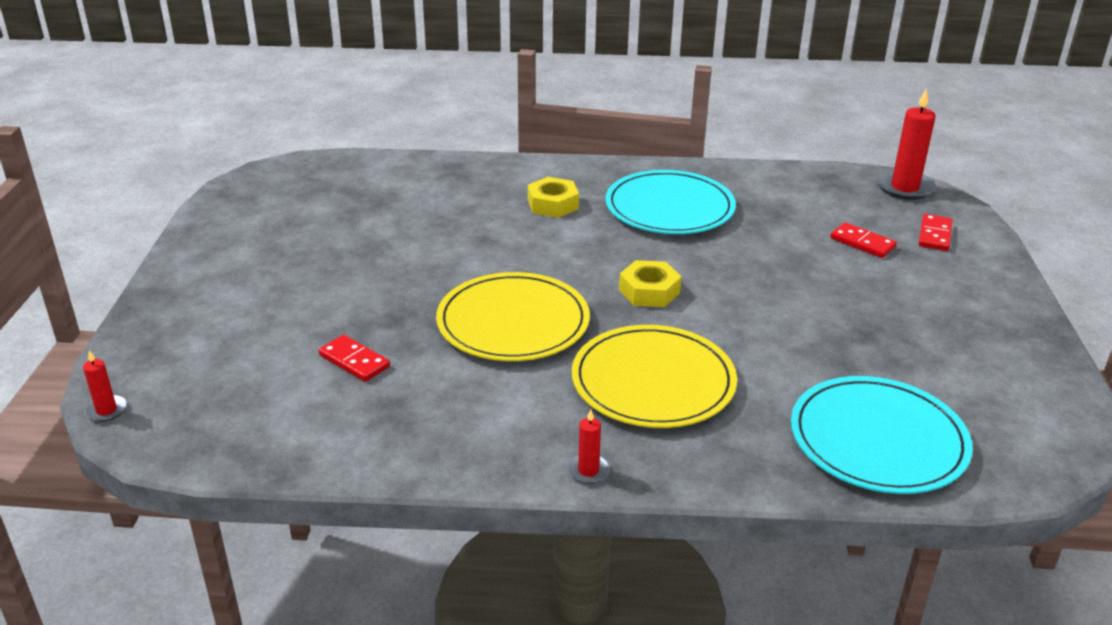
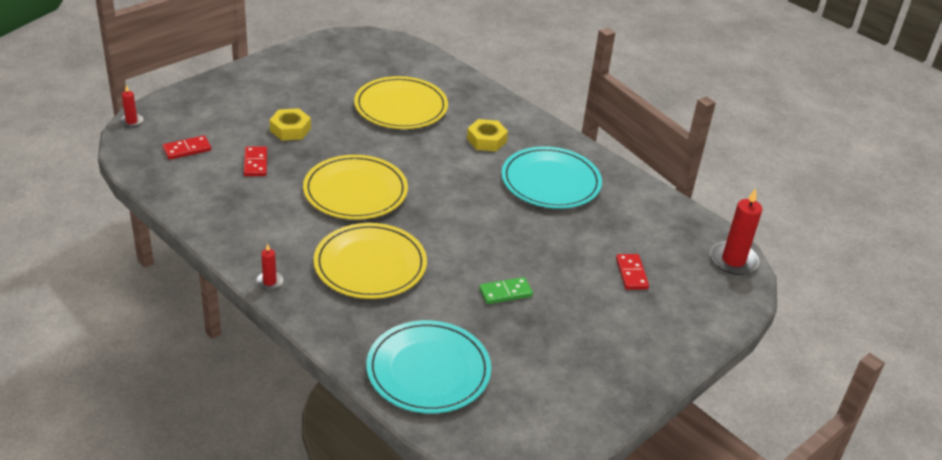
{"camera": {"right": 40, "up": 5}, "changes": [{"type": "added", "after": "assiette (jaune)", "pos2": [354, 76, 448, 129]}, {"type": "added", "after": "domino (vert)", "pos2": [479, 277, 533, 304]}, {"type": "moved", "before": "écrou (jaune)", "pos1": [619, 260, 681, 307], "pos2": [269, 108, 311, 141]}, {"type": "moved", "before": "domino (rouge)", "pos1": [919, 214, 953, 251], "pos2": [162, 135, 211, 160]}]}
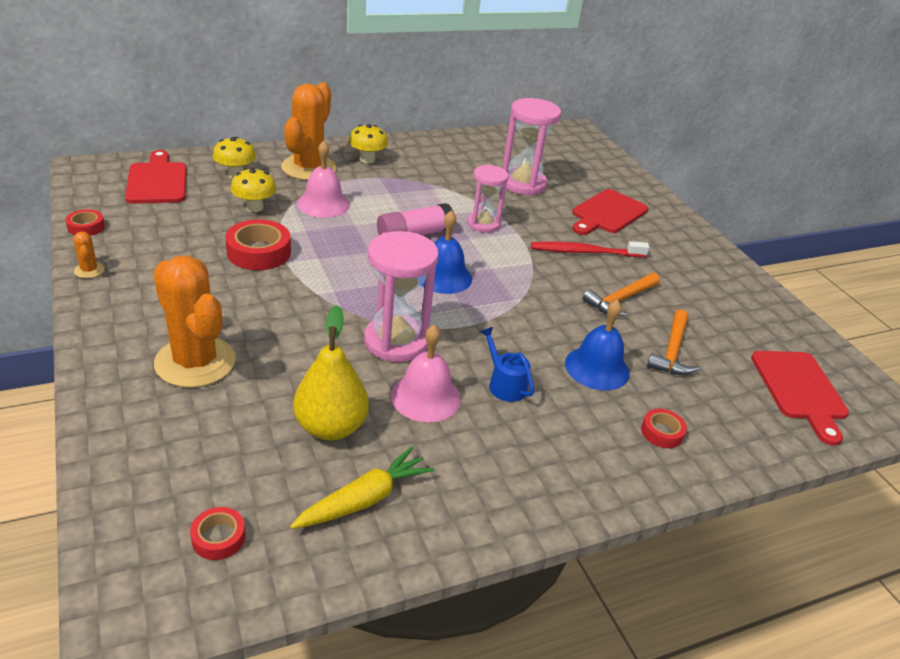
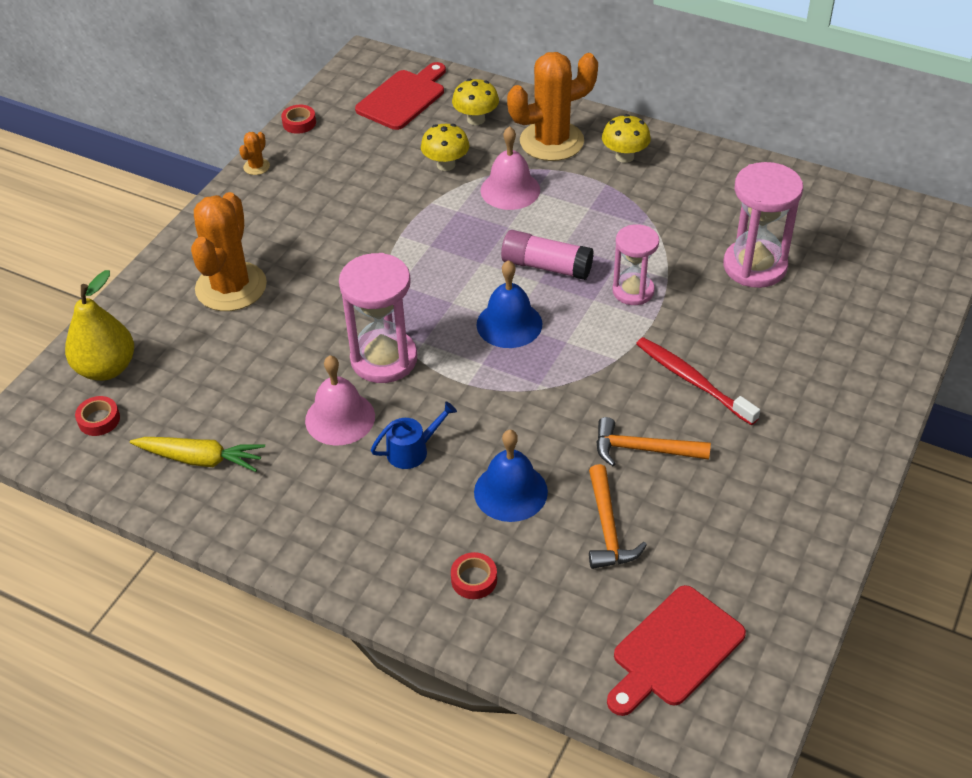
{"camera": {"right": 55, "up": 10}, "changes": [{"type": "removed", "before": "ruban adhésif (rouge)", "pos1": [225, 219, 291, 270]}, {"type": "removed", "before": "planche à découper (rouge)", "pos1": [572, 189, 648, 235]}, {"type": "moved", "before": "poire (jaune)", "pos1": [293, 305, 369, 440], "pos2": [65, 270, 134, 381]}, {"type": "turned", "before": "arrosoir (bleu)", "pos1": [480, 327, 534, 402], "pos2": [371, 402, 457, 469], "turn": 45}, {"type": "turned", "before": "marteau (orange)", "pos1": [647, 309, 699, 375], "pos2": [589, 464, 647, 569], "turn": -75}]}
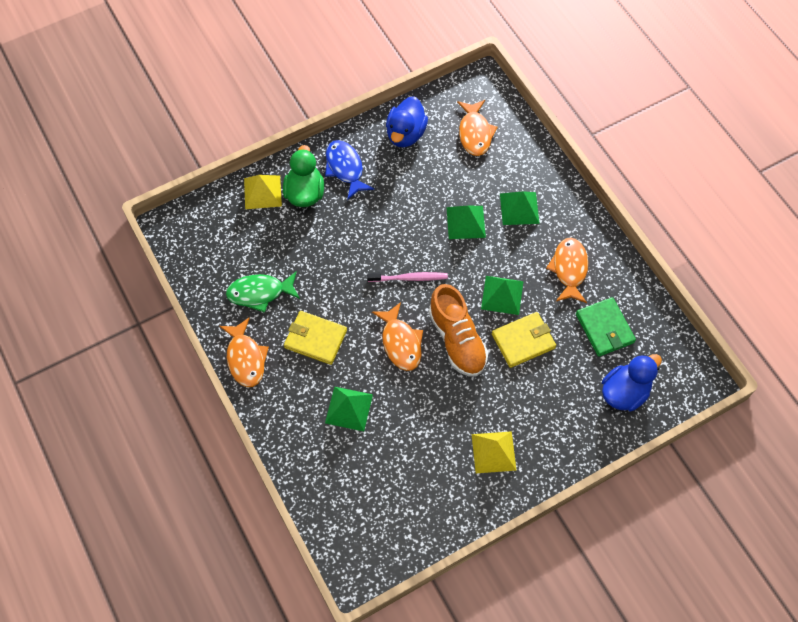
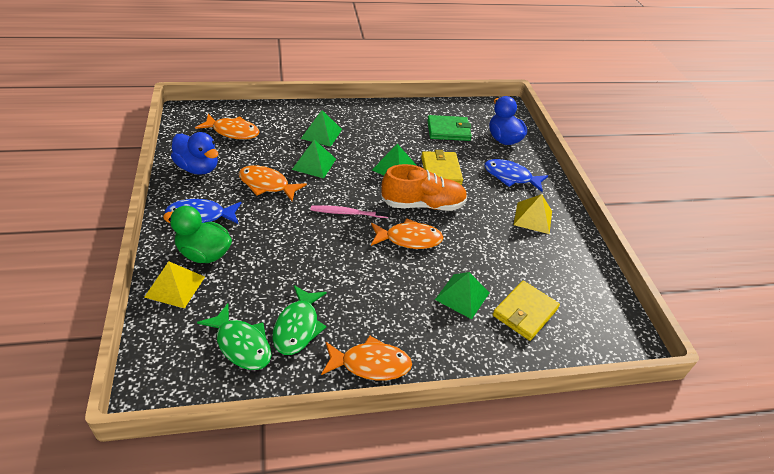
{"camera": {"right": -75, "up": -20}, "changes": [{"type": "added", "after": "poisson (vert)", "pos2": [197, 303, 271, 370]}, {"type": "added", "after": "poisson (bleu)", "pos2": [484, 159, 548, 192]}, {"type": "moved", "before": "portefeuille (jaune)", "pos1": [284, 311, 347, 365], "pos2": [493, 281, 560, 341]}, {"type": "moved", "before": "poisson (orange)", "pos1": [546, 238, 588, 303], "pos2": [239, 165, 307, 201]}, {"type": "turned", "before": "brosse à dents (rose)", "pos1": [367, 272, 448, 282], "pos2": [311, 205, 389, 218], "turn": -105}]}
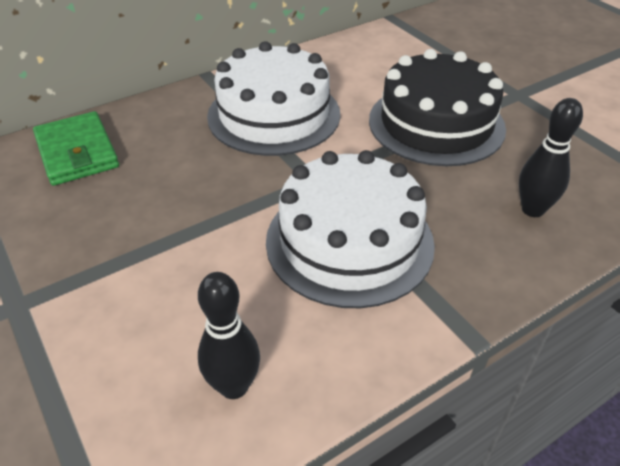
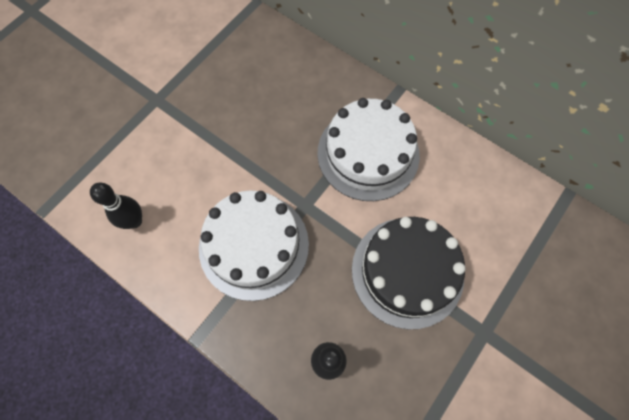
{"camera": {"right": 70, "up": 25}, "changes": [{"type": "removed", "before": "portefeuille (vert)", "pos1": [33, 111, 119, 186]}]}
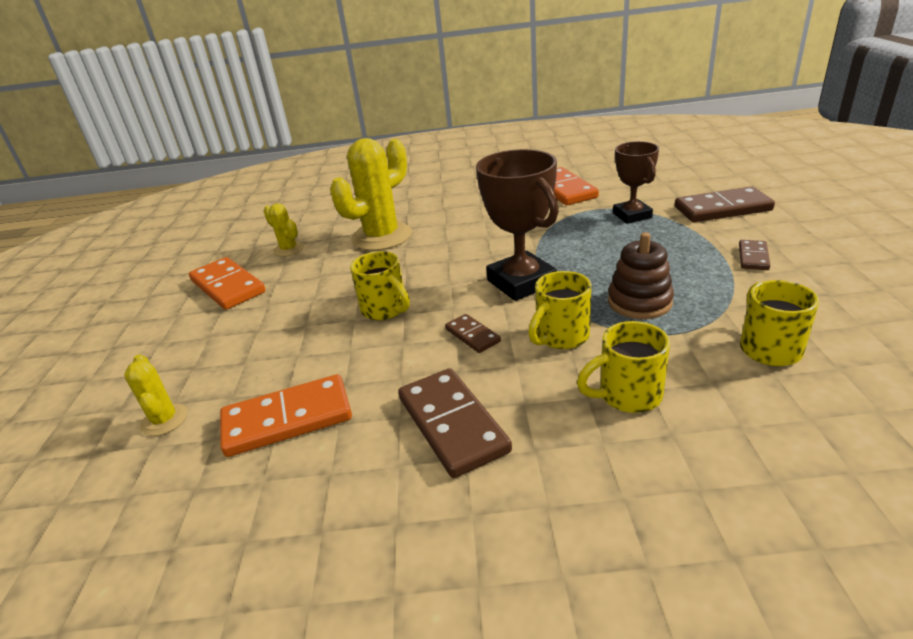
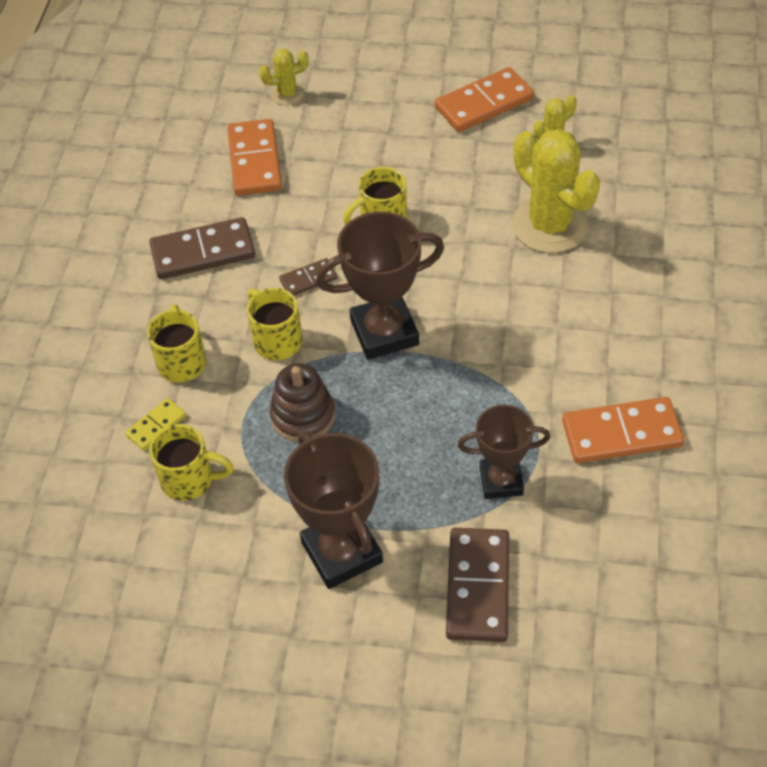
{"camera": {"right": 100, "up": 20}, "changes": [{"type": "added", "after": "domino (jaune)", "pos2": [125, 398, 186, 451]}, {"type": "replaced", "before": "domino (marron)", "after": "trophée (marron)", "pos1": [739, 240, 770, 270], "pos2": [284, 431, 383, 589]}]}
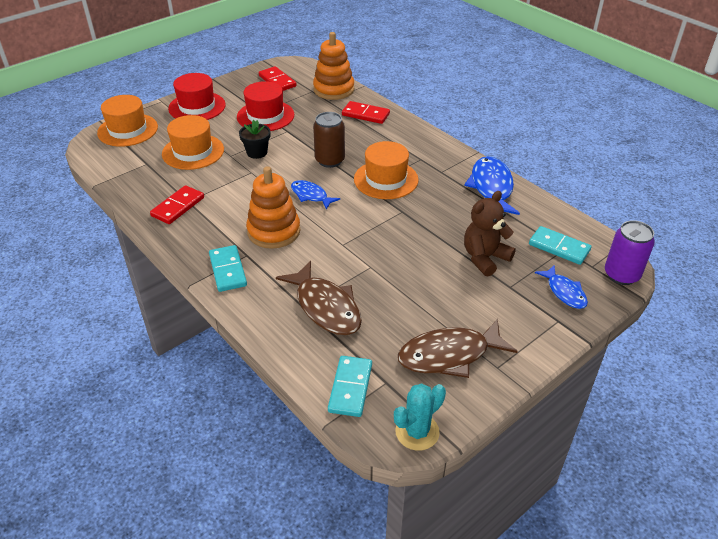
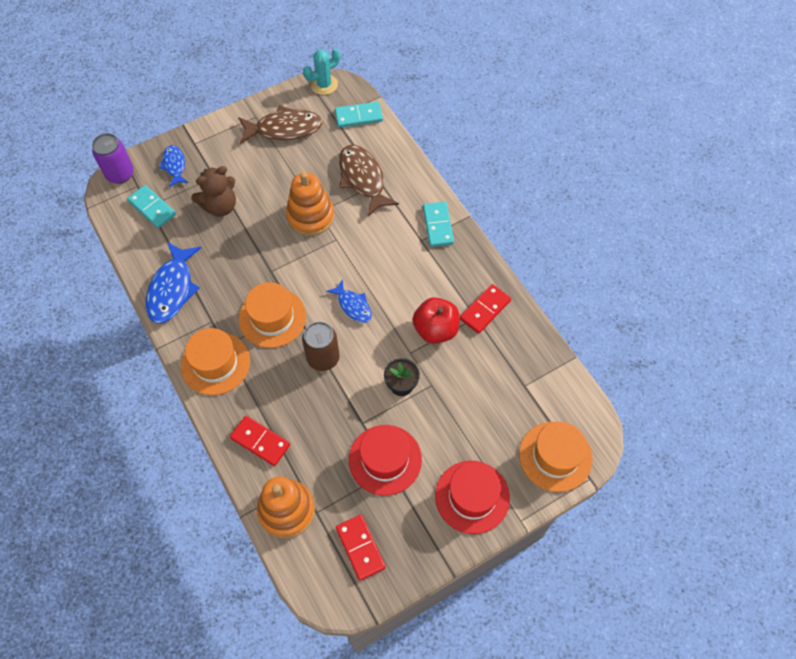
{"camera": {"right": -170, "up": 20}, "changes": [{"type": "added", "after": "pomme (rouge)", "pos2": [413, 297, 460, 344]}, {"type": "moved", "before": "chapeau (orange)", "pos1": [162, 115, 224, 170], "pos2": [181, 328, 250, 395]}, {"type": "moved", "before": "jouet à empiler (orange)", "pos1": [246, 166, 300, 249], "pos2": [286, 172, 334, 236]}, {"type": "turned", "before": "domino (turquoise)", "pos1": [328, 356, 372, 417], "pos2": [335, 102, 383, 128], "turn": 60}]}
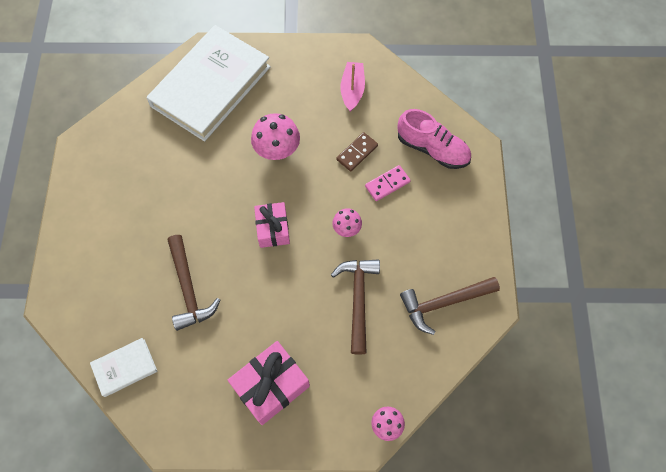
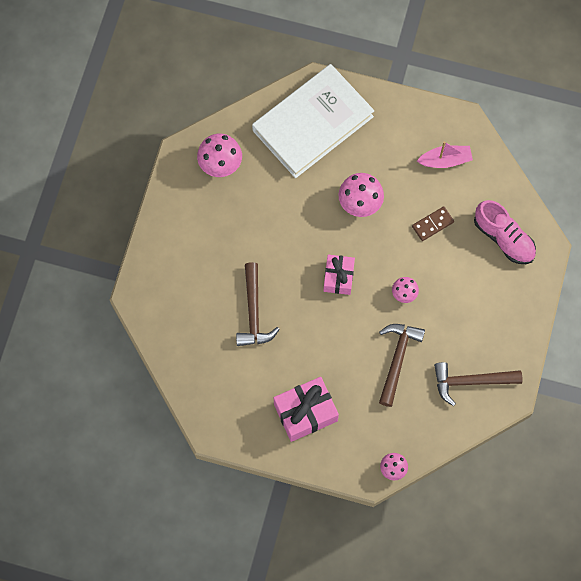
{"camera": {"right": 15, "up": 5}, "changes": [{"type": "removed", "before": "livre (blanc)", "pos1": [90, 338, 157, 397]}, {"type": "removed", "before": "domino (rose)", "pos1": [365, 165, 411, 201]}, {"type": "added", "after": "champignon (rose)", "pos2": [197, 134, 242, 177]}, {"type": "turned", "before": "bateau (rose)", "pos1": [340, 62, 365, 112], "pos2": [417, 141, 473, 168], "turn": 60}]}
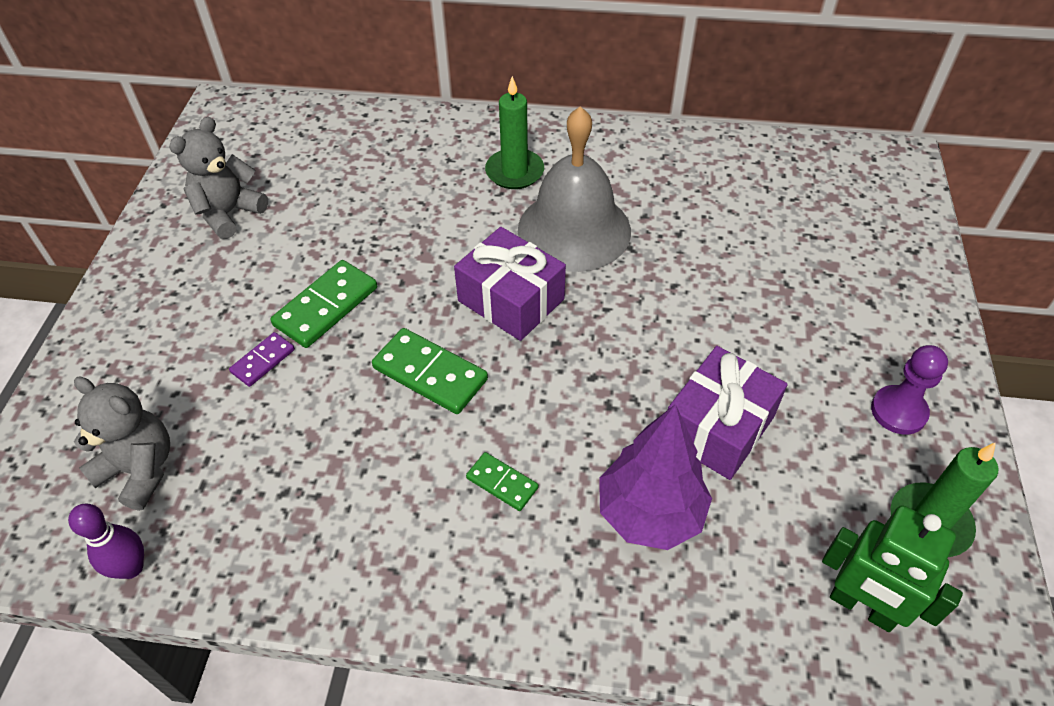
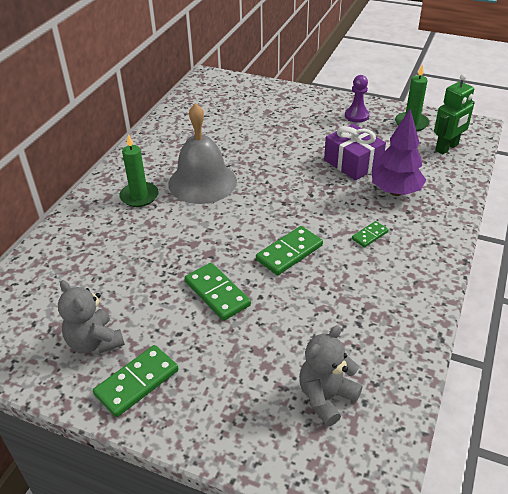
{"camera": {"right": -75, "up": -10}, "changes": [{"type": "removed", "before": "quille (violet)", "pos1": [68, 504, 144, 579]}, {"type": "removed", "before": "domino (violet)", "pos1": [229, 332, 295, 387]}, {"type": "removed", "before": "cadeau (violet)", "pos1": [454, 227, 566, 341]}, {"type": "added", "after": "domino (vert)", "pos2": [93, 345, 178, 417]}]}
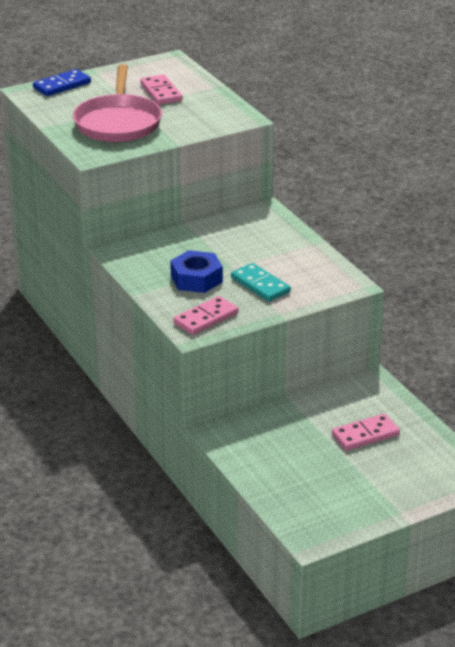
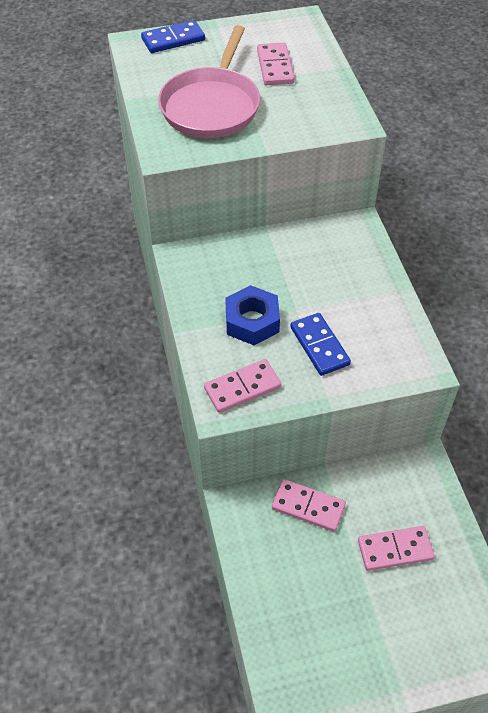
{"camera": {"right": 15, "up": 20}, "changes": [{"type": "added", "after": "domino (rose)", "pos2": [272, 479, 346, 532]}, {"type": "recoloured", "before": "domino (turquoise)", "after": "domino (bleu)", "pos1": [231, 263, 291, 302], "pos2": [290, 313, 351, 376]}]}
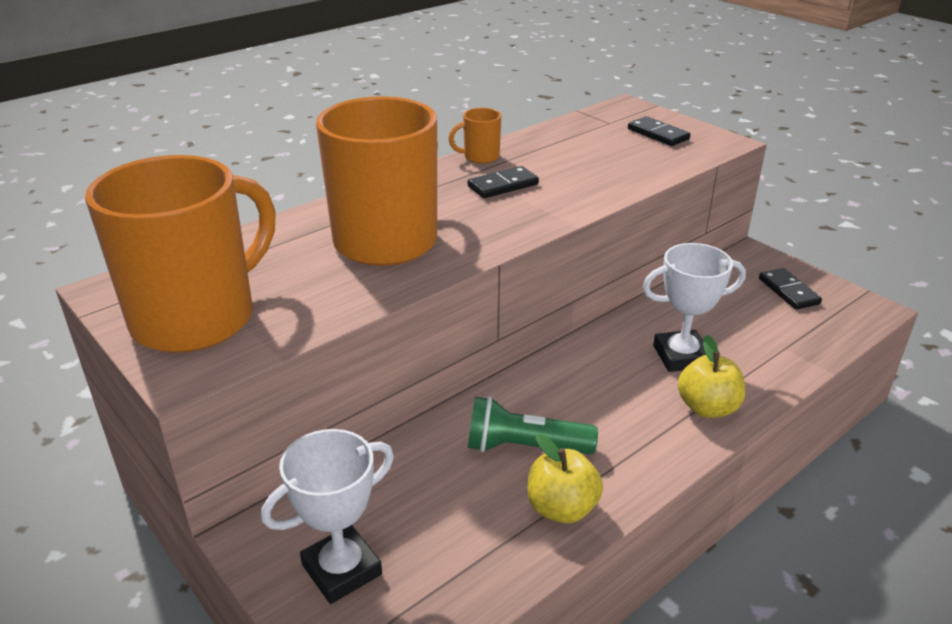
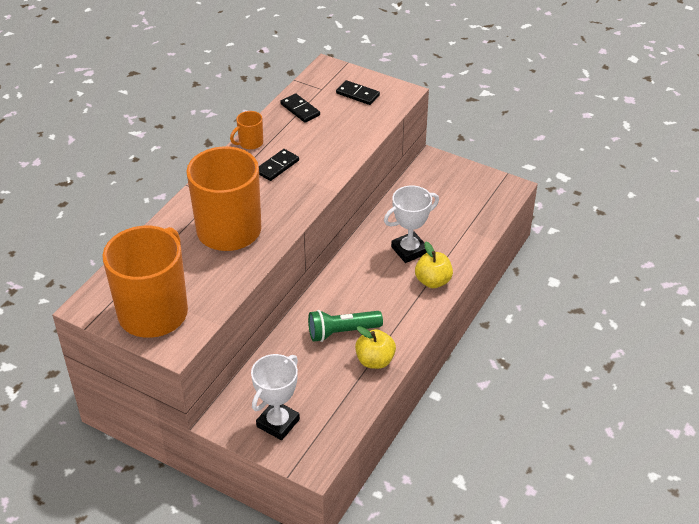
{"camera": {"right": -20, "up": 10}, "changes": [{"type": "moved", "before": "domino (noir)", "pos1": [759, 268, 822, 310], "pos2": [280, 93, 320, 123]}]}
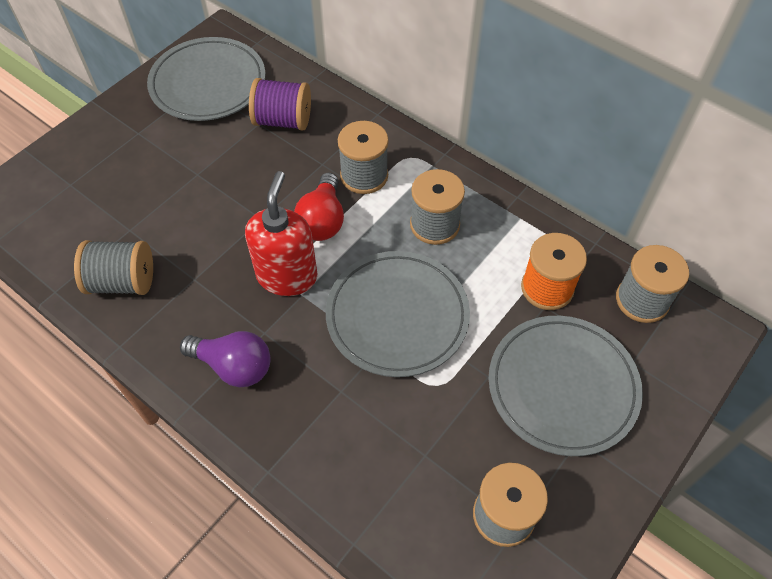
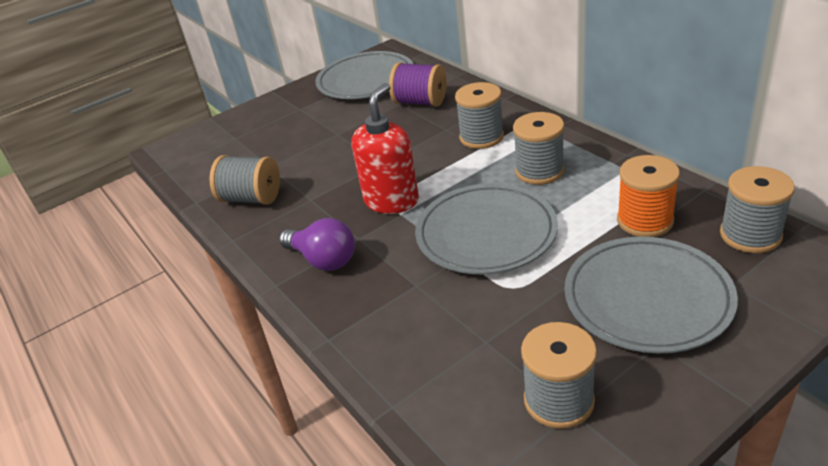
{"camera": {"right": 20, "up": -20}, "changes": [{"type": "removed", "before": "ampoule (rouge)", "pos1": [294, 173, 344, 241]}]}
